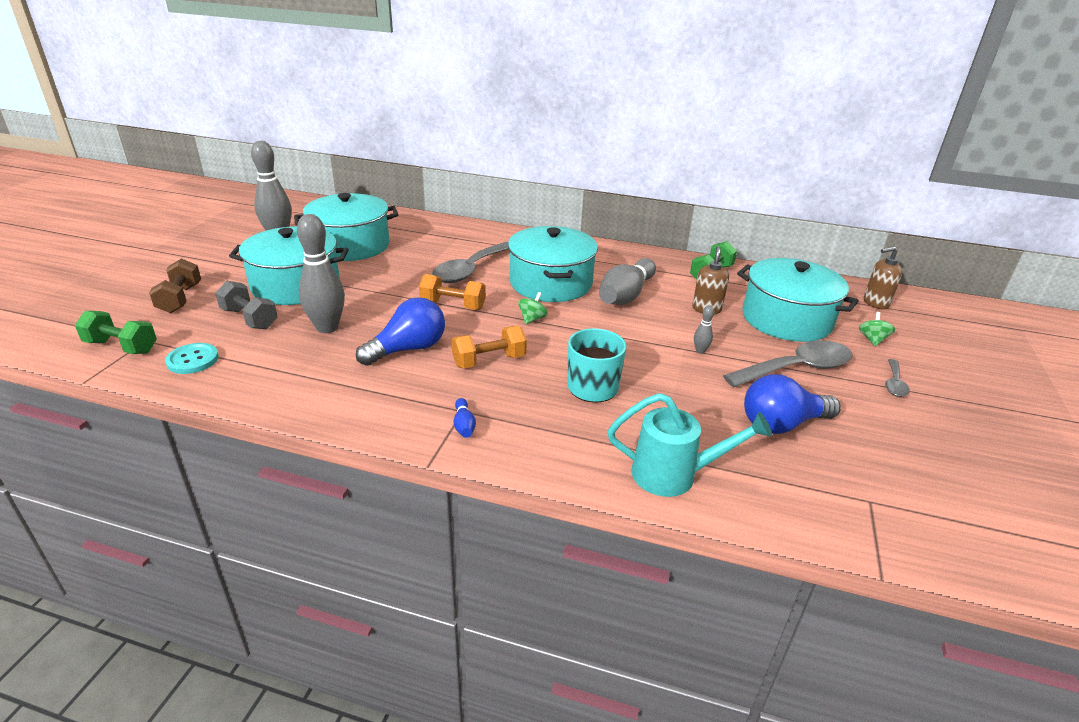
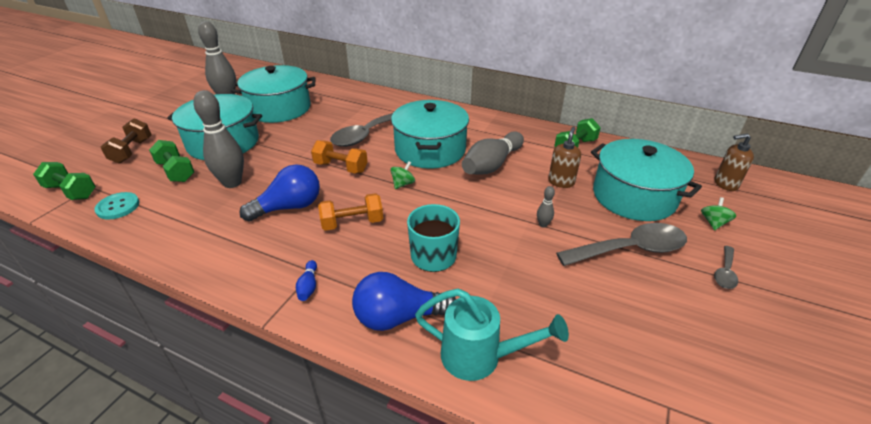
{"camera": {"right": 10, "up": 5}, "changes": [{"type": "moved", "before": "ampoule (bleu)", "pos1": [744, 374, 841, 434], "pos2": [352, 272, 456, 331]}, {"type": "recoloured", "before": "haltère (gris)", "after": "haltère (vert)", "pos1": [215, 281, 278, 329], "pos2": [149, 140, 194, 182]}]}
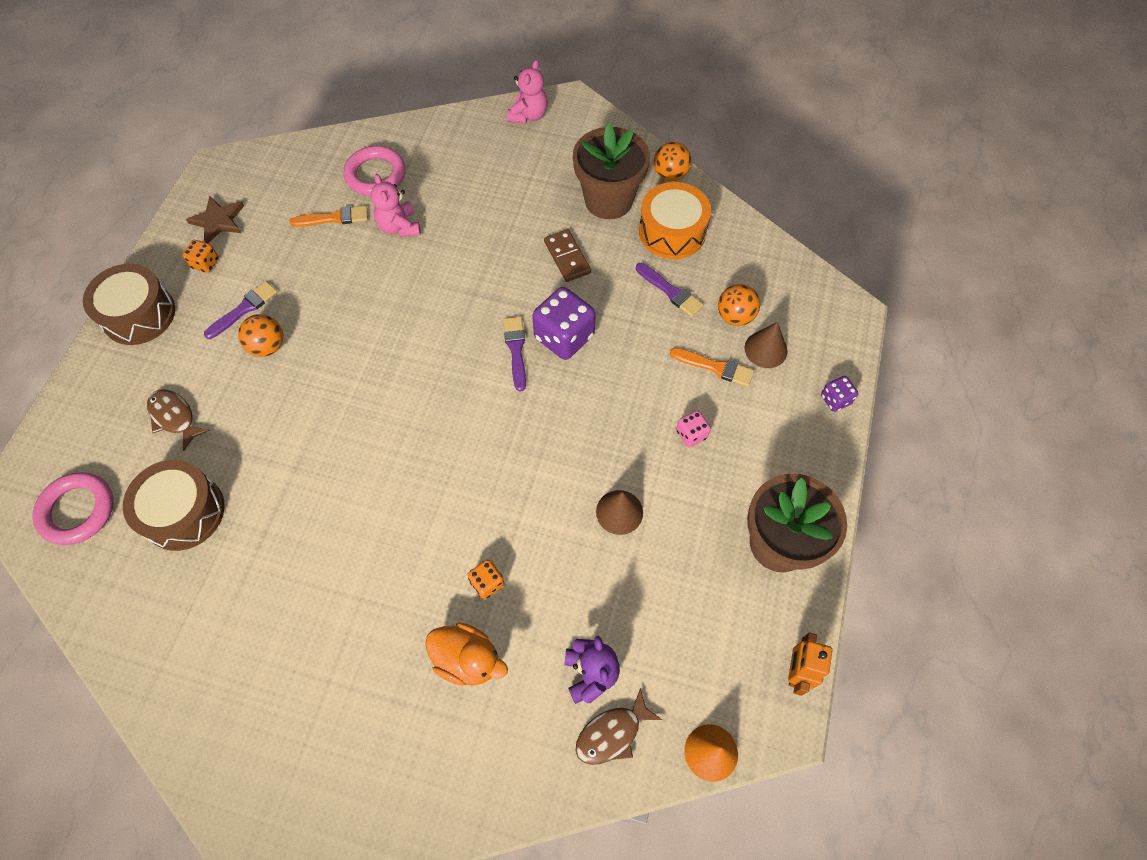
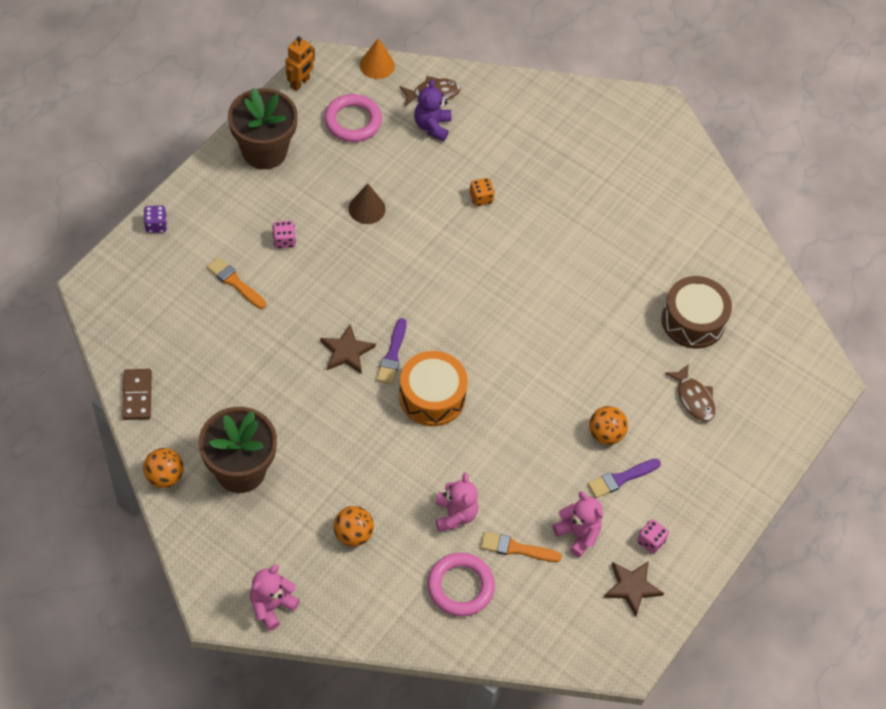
{"camera": {"right": -165, "up": -5}, "changes": [{"type": "removed", "before": "tambour (marron)", "pos1": [83, 264, 175, 345]}, {"type": "removed", "before": "canard (orange)", "pos1": [425, 622, 508, 686]}, {"type": "removed", "before": "pinceau (violet)", "pos1": [636, 263, 704, 317]}, {"type": "removed", "before": "cône (marron)", "pos1": [744, 322, 788, 368]}, {"type": "added", "after": "ours en peluche (rose)", "pos2": [553, 491, 603, 557]}, {"type": "moved", "before": "anneau (rose)", "pos1": [32, 472, 113, 545], "pos2": [324, 94, 382, 142]}, {"type": "moved", "before": "domino (marron)", "pos1": [544, 229, 591, 282], "pos2": [122, 369, 152, 420]}, {"type": "moved", "before": "tambour (orange)", "pos1": [639, 182, 711, 259], "pos2": [399, 351, 468, 426]}, {"type": "moved", "before": "balle (orange)", "pos1": [718, 284, 760, 326], "pos2": [333, 506, 374, 547]}, {"type": "replaced", "before": "dé (violet)", "after": "étoile (marron)", "pos1": [532, 287, 596, 360], "pos2": [320, 324, 376, 374]}, {"type": "recoloured", "before": "dé (orange)", "after": "dé (rose)", "pos1": [183, 240, 219, 273], "pos2": [637, 519, 669, 554]}]}
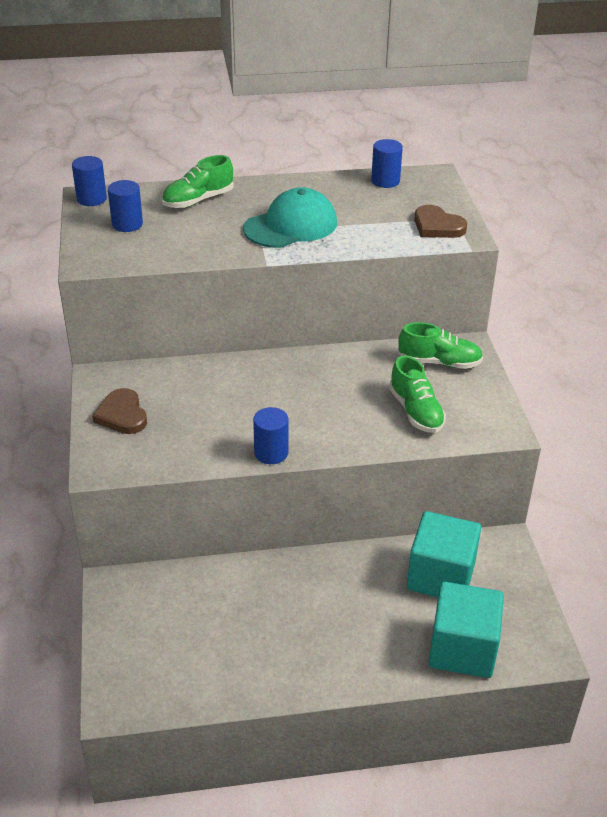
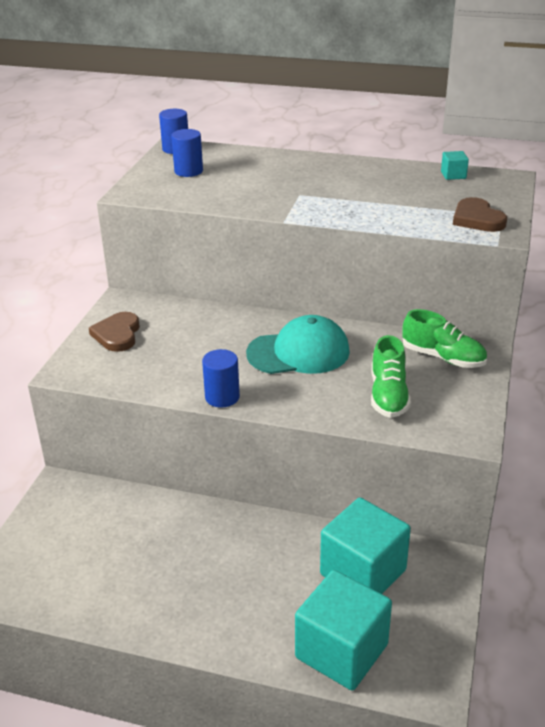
{"camera": {"right": 25, "up": -5}, "changes": [{"type": "removed", "before": "chaussure (vert)", "pos1": [162, 155, 234, 208]}, {"type": "moved", "before": "casquette (turquoise)", "pos1": [243, 187, 337, 248], "pos2": [246, 315, 350, 374]}, {"type": "replaced", "before": "cylindre (bleu)", "after": "cube (turquoise)", "pos1": [371, 139, 403, 188], "pos2": [441, 151, 469, 180]}]}
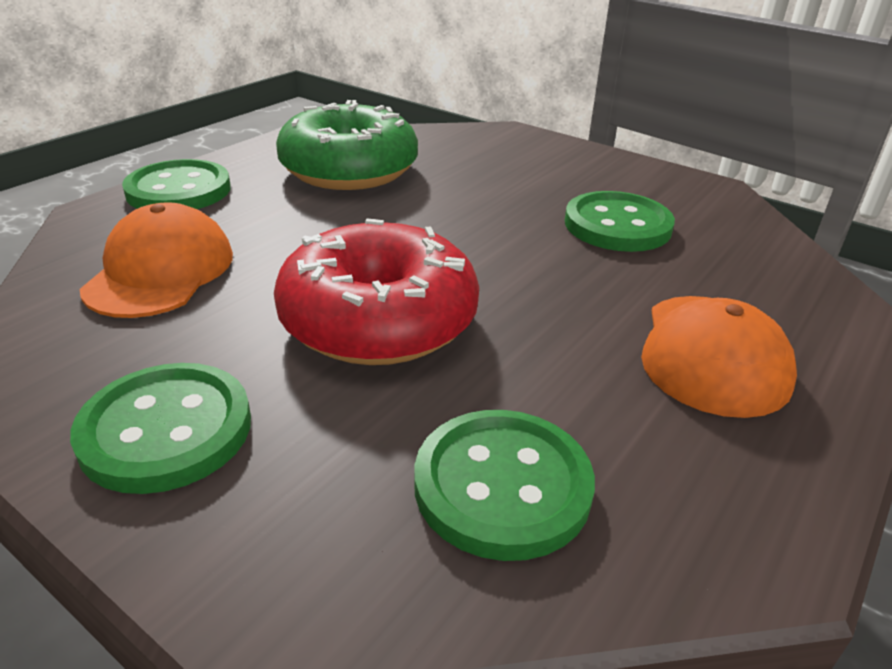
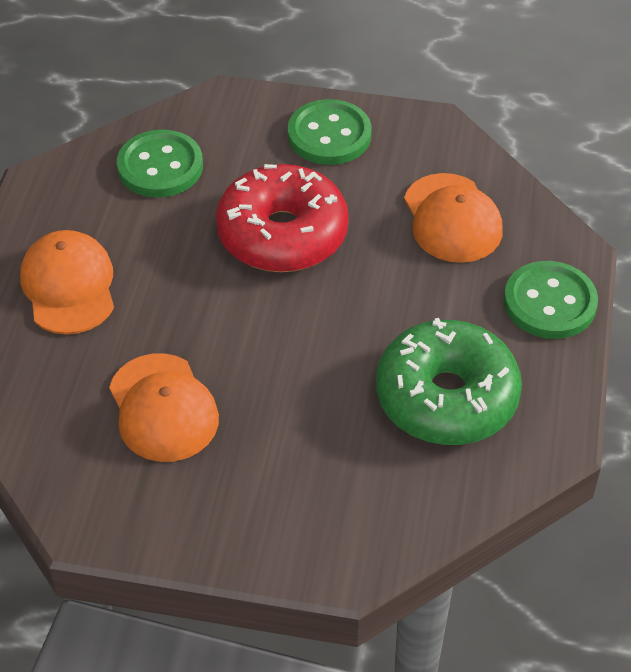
{"camera": {"right": 155, "up": 15}, "changes": [{"type": "replaced", "before": "bouton (vert)", "after": "casquette (orange)", "pos1": [565, 191, 675, 252], "pos2": [109, 353, 219, 462]}]}
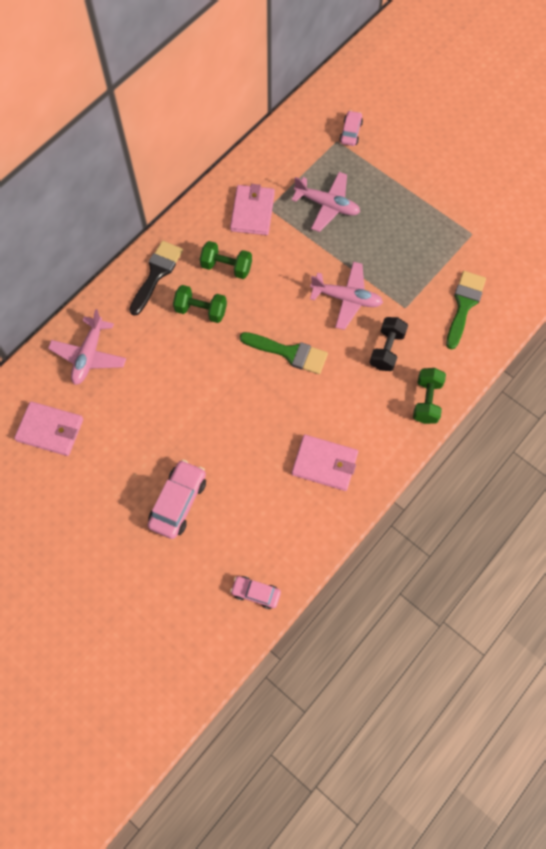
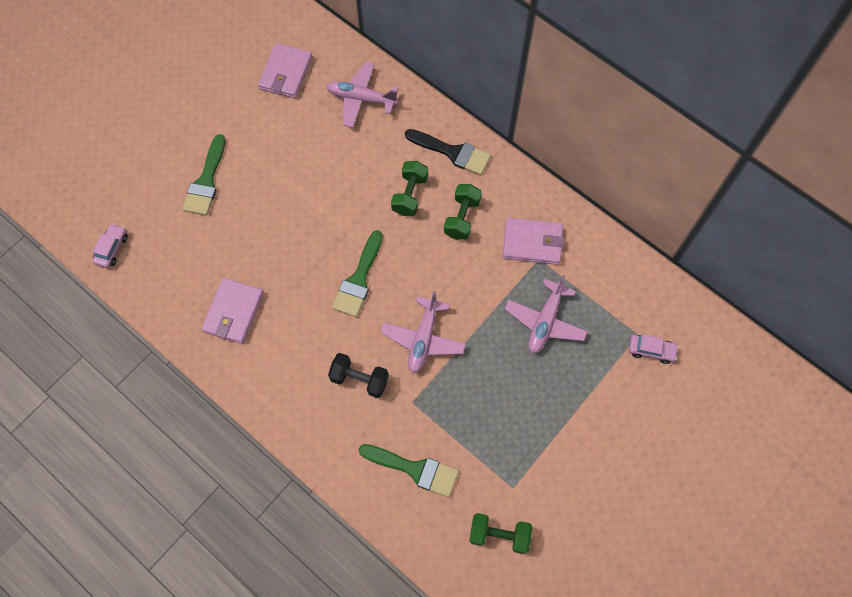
{"camera": {"right": 90, "up": 0}, "changes": [{"type": "moved", "before": "haltère (vert)", "pos1": [413, 368, 446, 424], "pos2": [469, 513, 532, 554]}, {"type": "replaced", "before": "voiture (rose)", "after": "pinceau (vert)", "pos1": [147, 460, 206, 539], "pos2": [183, 134, 226, 216]}]}
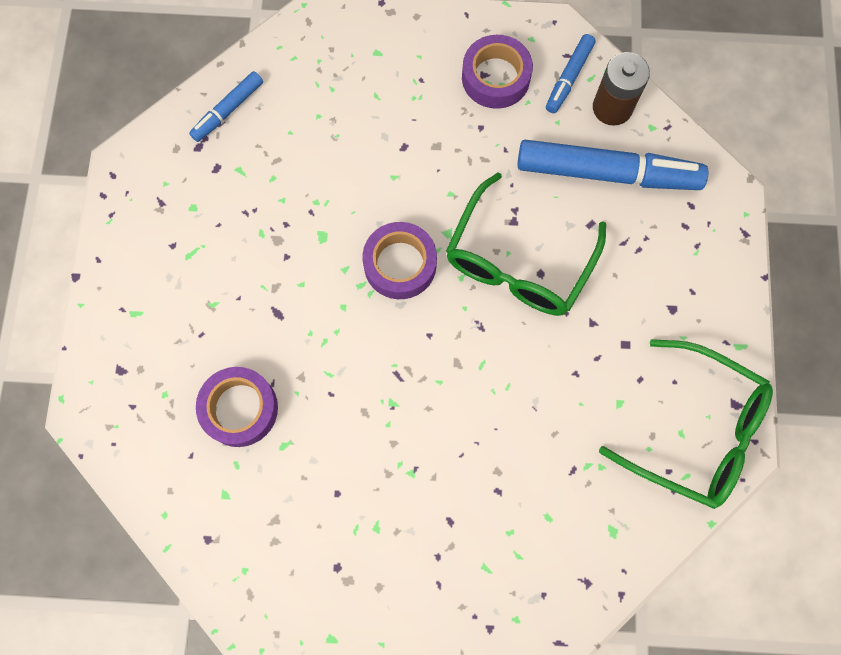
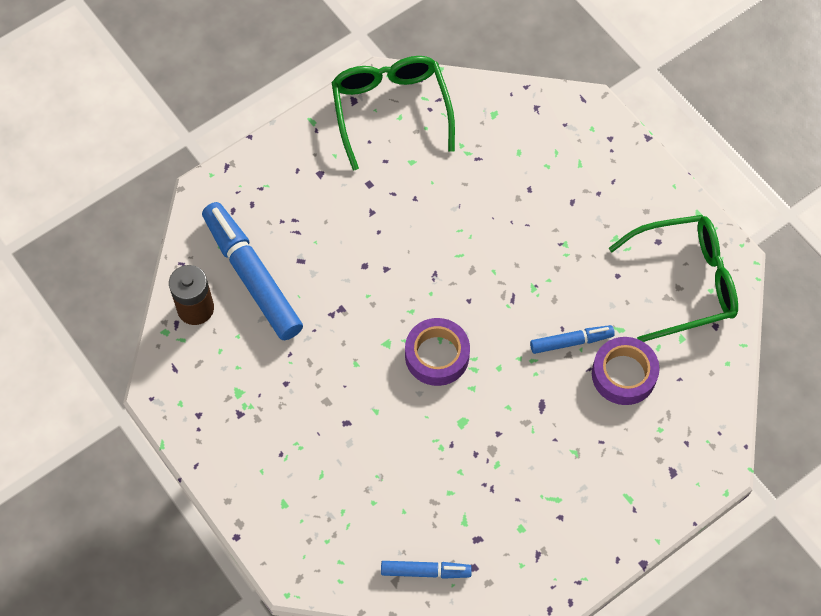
{"camera": {"right": -130, "up": -10}, "changes": [{"type": "removed", "before": "ruban adhésif (violet)", "pos1": [462, 35, 533, 109]}, {"type": "moved", "before": "lunettes (vert)", "pos1": [446, 172, 606, 316], "pos2": [609, 215, 738, 342]}, {"type": "moved", "before": "feutre (bleu)", "pos1": [546, 34, 595, 113], "pos2": [530, 325, 615, 354]}]}
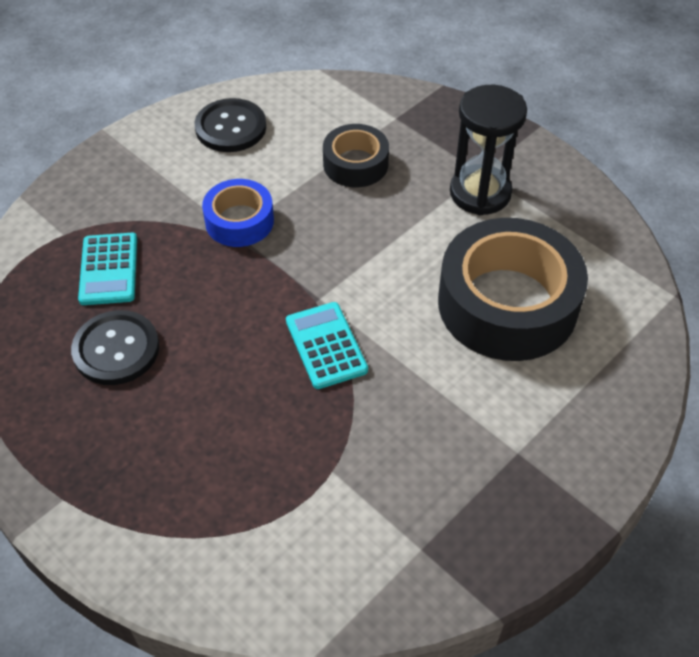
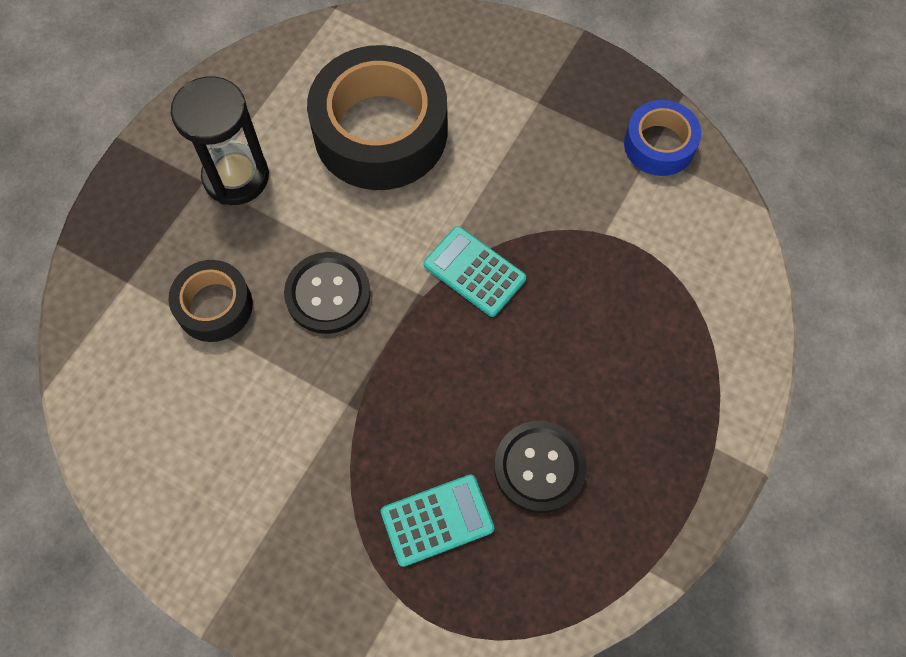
{"camera": {"right": -105, "up": 15}, "changes": [{"type": "moved", "before": "bouton (noir)", "pos1": [195, 98, 266, 152], "pos2": [284, 252, 371, 334]}, {"type": "moved", "before": "ruban adhésif (bleu)", "pos1": [202, 179, 274, 247], "pos2": [624, 100, 701, 176]}, {"type": "turned", "before": "calculatrice (turquoise)", "pos1": [286, 302, 368, 389], "pos2": [424, 226, 526, 317], "turn": 75}]}
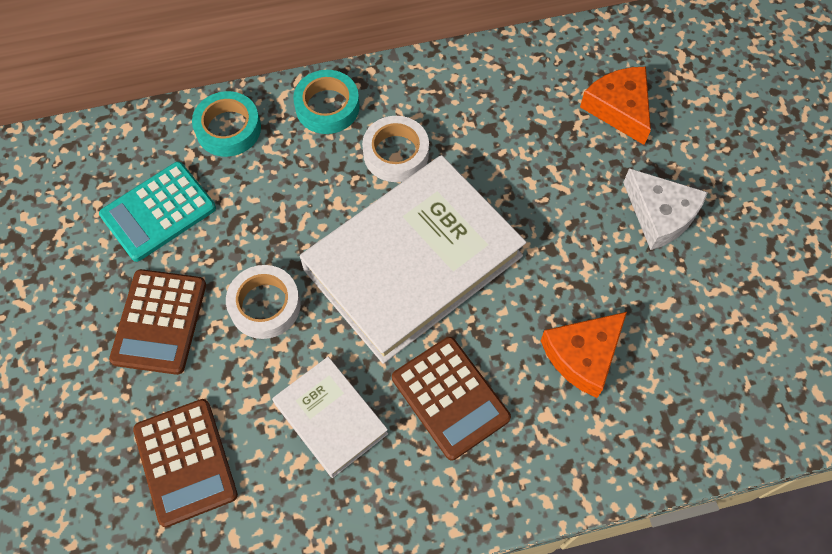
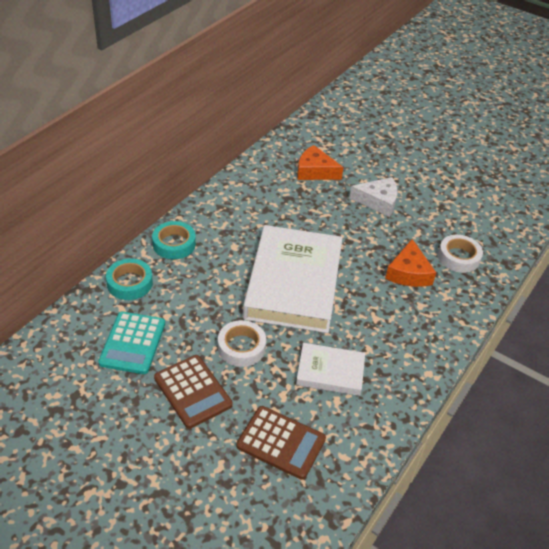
{"camera": {"right": -45, "up": -20}, "changes": [{"type": "removed", "before": "calculatrice (marron)", "pos1": [392, 337, 511, 460]}, {"type": "moved", "before": "ruban adhésif (blanc)", "pos1": [362, 116, 429, 182], "pos2": [438, 235, 483, 273]}]}
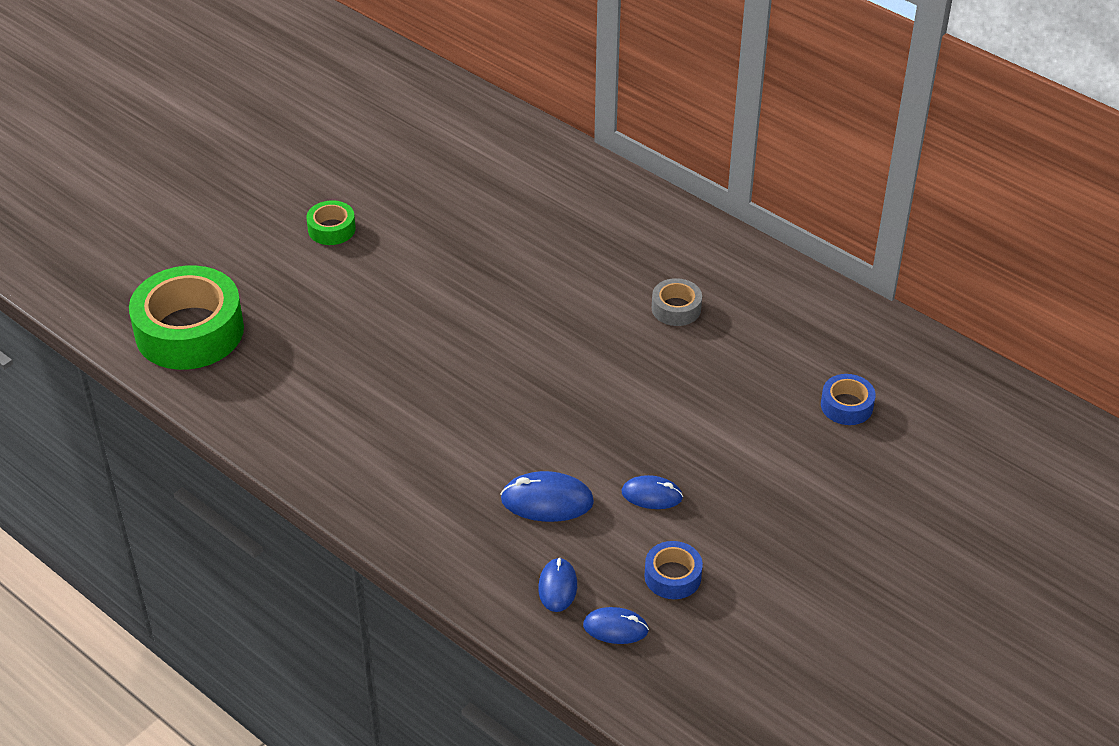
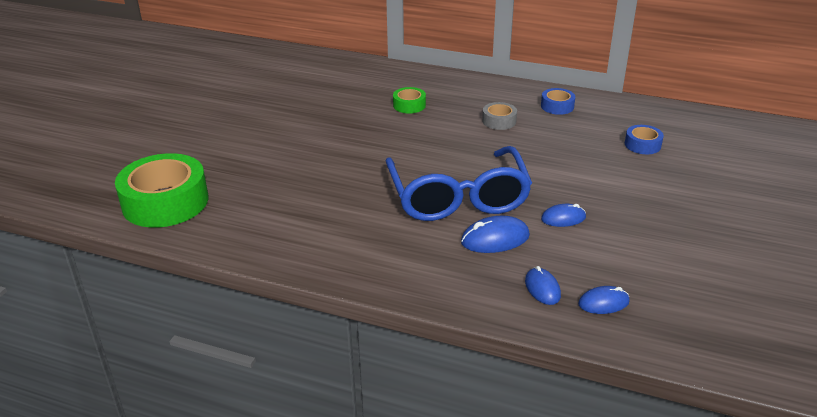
{"camera": {"right": -20, "up": -10}, "changes": [{"type": "added", "after": "lunettes (bleu)", "pos2": [386, 146, 532, 221]}, {"type": "moved", "before": "ruban adhésif (vert)", "pos1": [306, 200, 356, 245], "pos2": [393, 87, 426, 113]}, {"type": "moved", "before": "ruban adhésif (bleu)", "pos1": [644, 541, 703, 599], "pos2": [541, 88, 575, 115]}]}
